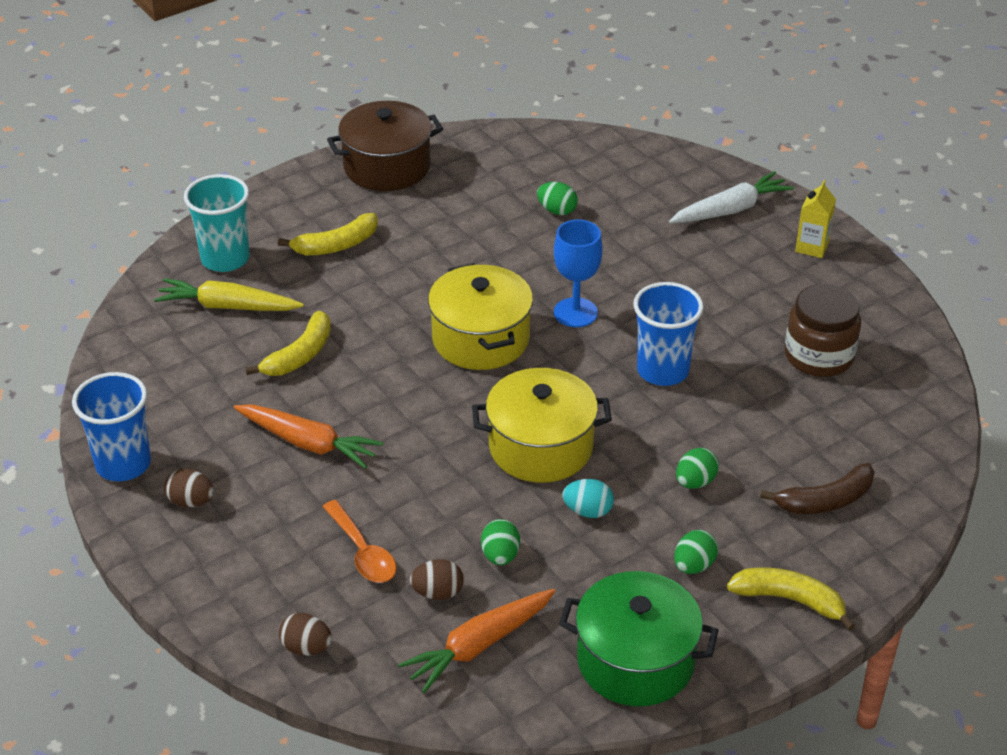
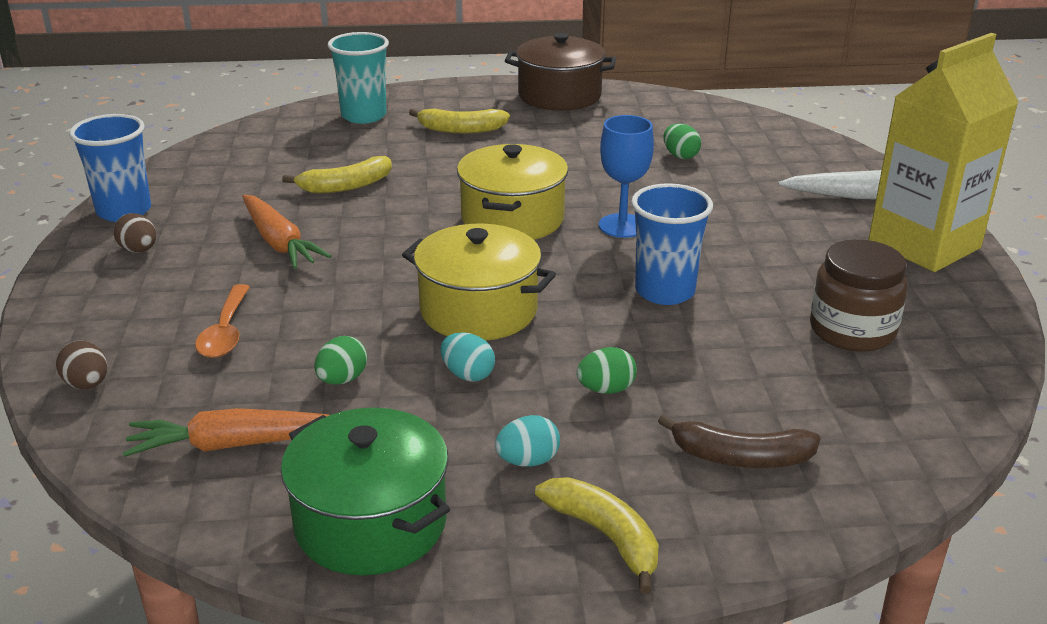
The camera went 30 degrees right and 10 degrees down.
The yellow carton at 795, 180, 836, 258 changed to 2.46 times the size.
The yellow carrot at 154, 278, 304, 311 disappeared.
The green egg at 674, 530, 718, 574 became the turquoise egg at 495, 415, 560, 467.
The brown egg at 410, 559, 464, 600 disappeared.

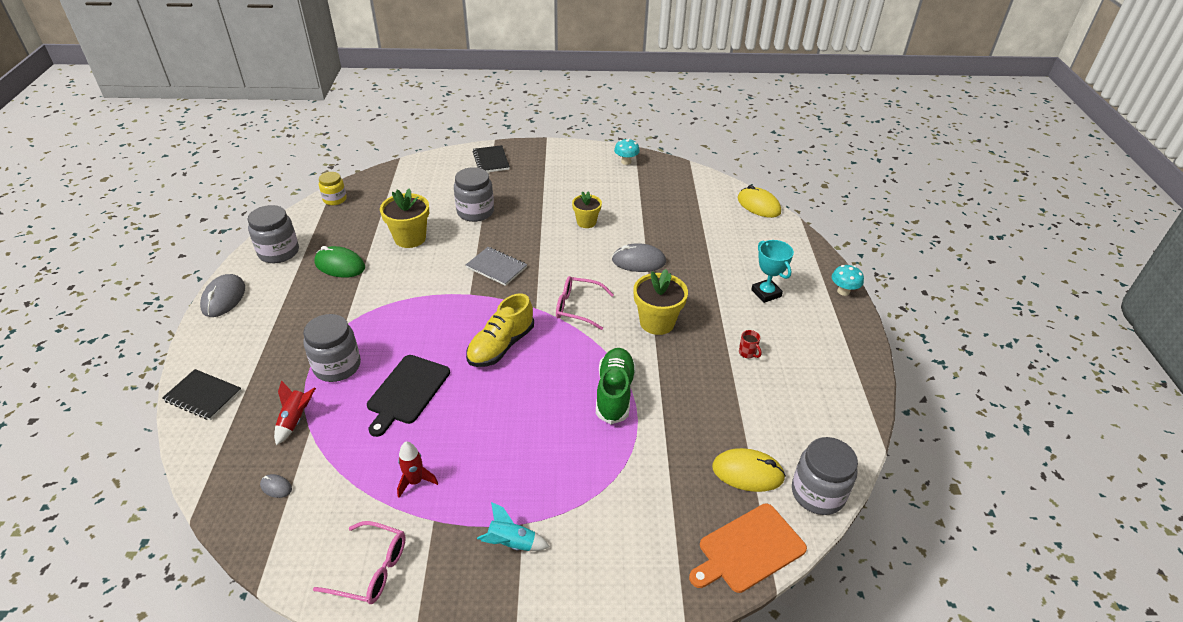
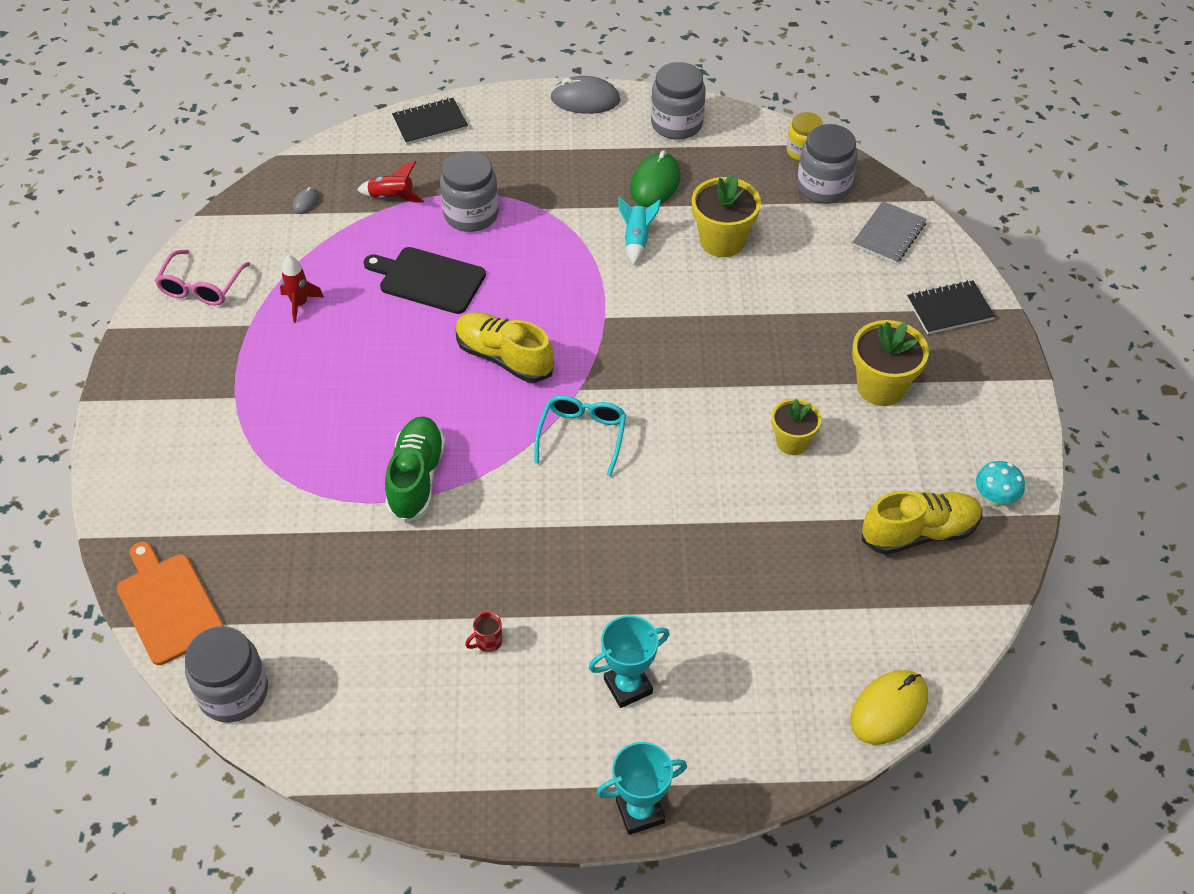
The camera went 90 degrees right and 10 degrees up.
The grey jar moved from 454, 167, 494, 222 to 797, 124, 857, 204.
The grey mouse at 612, 243, 666, 272 disappeared.
The grey notebook moved from 466, 247, 527, 286 to 852, 201, 927, 264.
The turquoise mushroom at 832, 265, 864, 296 was replaced by the turquoise trophy at 597, 742, 687, 835.
The yellow flower pot moved from 633, 269, 688, 335 to 852, 320, 929, 406.
The pink glasses at 556, 276, 614, 330 became the turquoise glasses at 534, 395, 627, 477.
The green shoe at 596, 348, 636, 424 turned 90 degrees counterclockwise.
The black notebook at 162, 369, 242, 420 turned 45 degrees clockwise.
The yellow mouse at 712, 448, 786, 492 disappeared.
The turquoise rocket moved from 477, 502, 550, 551 to 618, 196, 661, 266.
The yellow shoe at 862, 491, 982, 555 appeared.

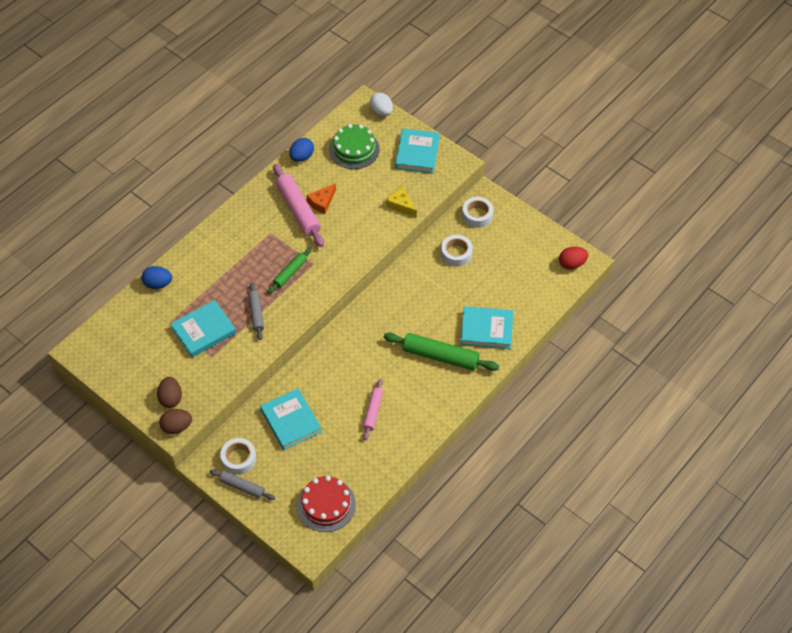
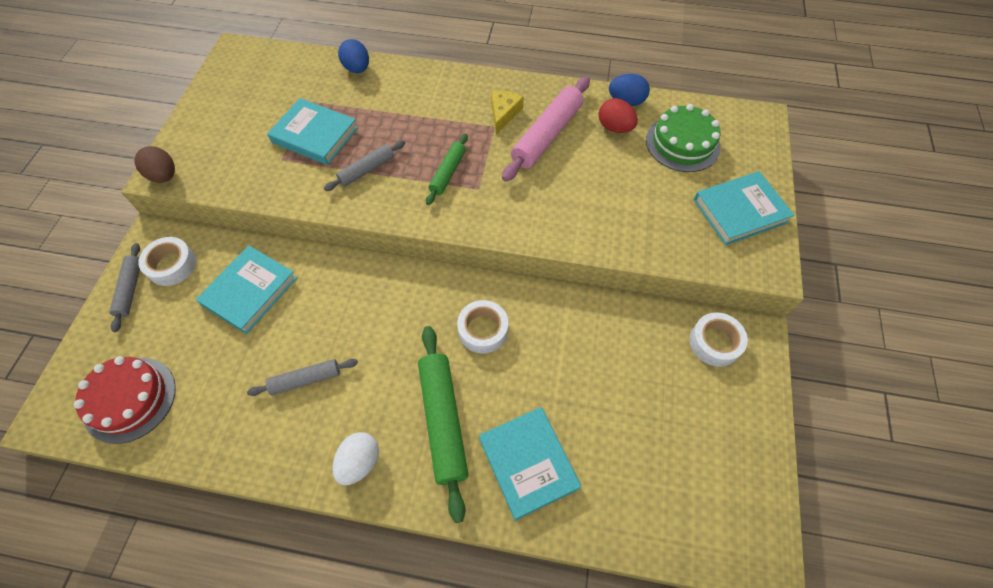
The camera went 60 degrees right and 5 degrees up.
The white egg moved from 370, 93, 393, 116 to 332, 432, 379, 485.
The orange cheese at 307, 183, 336, 214 disappeared.
The yellow cheese moved from 387, 187, 417, 217 to 491, 90, 524, 134.
The white tape moved from 441, 235, 473, 267 to 457, 300, 508, 354.
The red egg moved from 559, 247, 588, 269 to 599, 98, 638, 133.
The green rolling pin at 268, 248, 312, 294 turned 75 degrees counterclockwise.
The brown egg at 157, 377, 182, 408 disappeared.
The pink rolling pin at 363, 379, 383, 440 became the grey rolling pin at 247, 359, 358, 396.

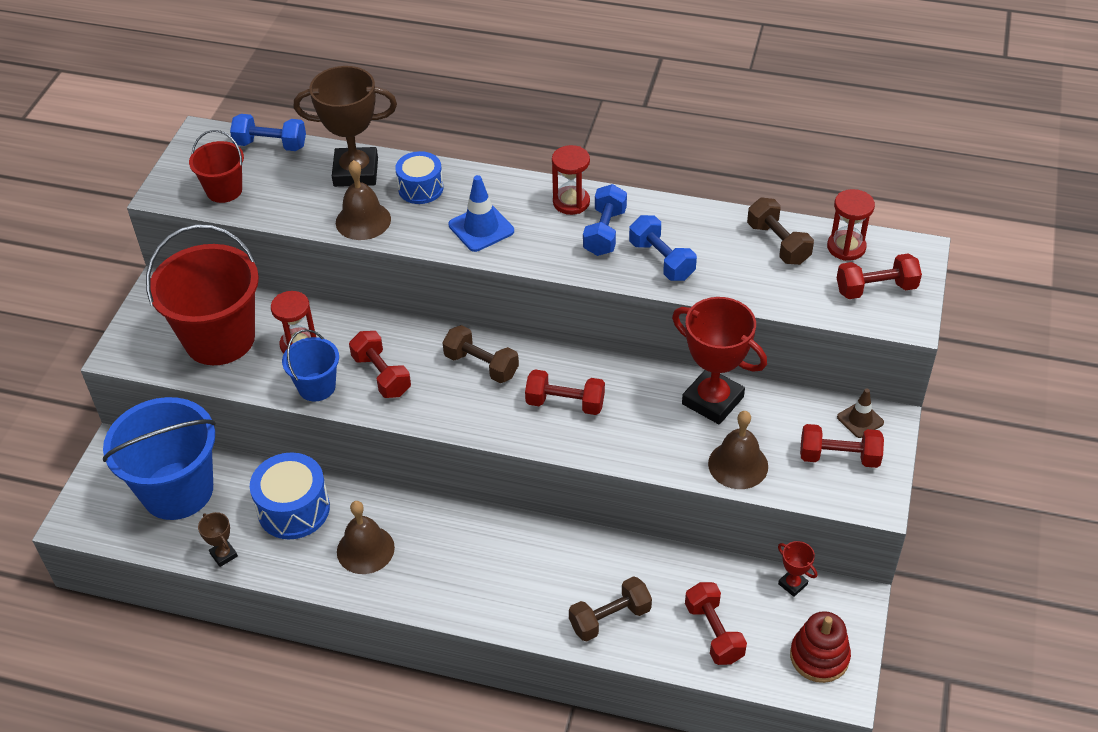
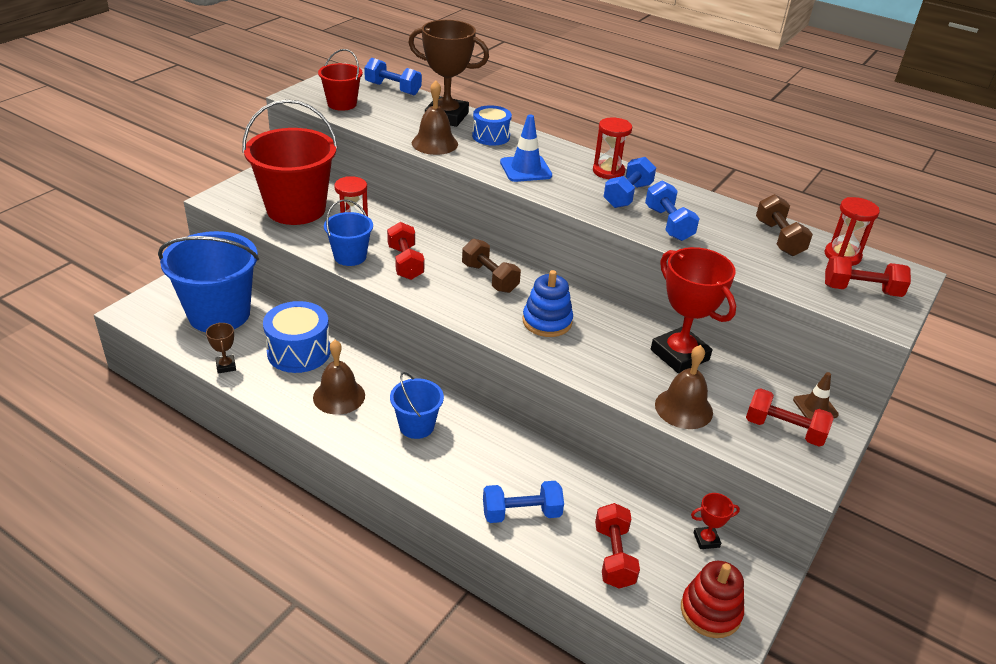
The camera went 15 degrees right and 10 degrees down.
The red dumbbell at 525, 369, 605, 415 was replaced by the blue stacking toy at 523, 270, 573, 337.
The red trophy at 778, 541, 817, 597 turned 75 degrees counterclockwise.
The brown dumbbell at 569, 576, 652, 641 became the blue dumbbell at 483, 481, 564, 523.
The blue bucket at 390, 372, 444, 439 appeared.

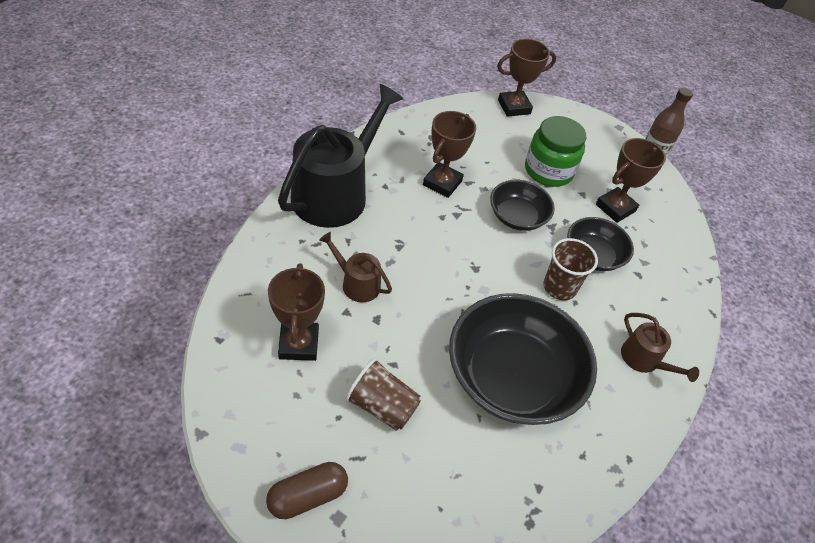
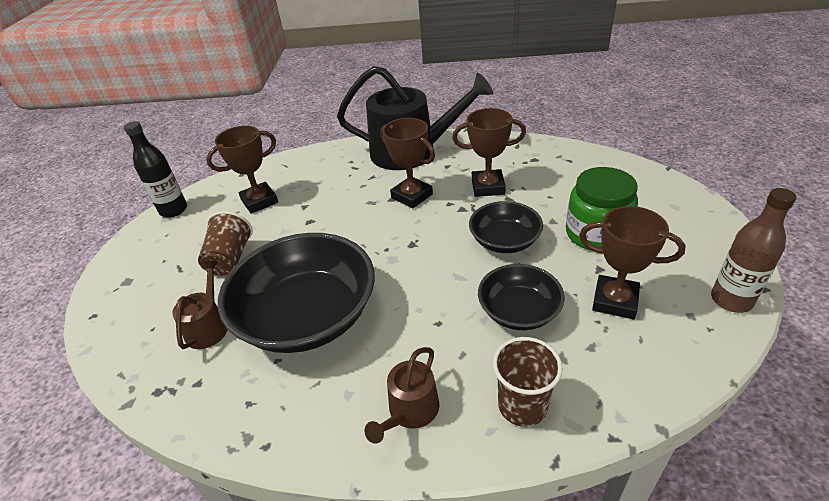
The camera went 70 degrees right and 10 degrees down.
The brown trophy moved from 497, 39, 556, 117 to 380, 118, 435, 209.
The brown watering can moved from 319, 232, 392, 302 to 172, 261, 227, 349.
The brown cup moved from 543, 238, 598, 300 to 493, 337, 563, 427.
The brown capsule at 266, 462, 348, 519 disappeared.
The black bottle at 124, 121, 187, 218 appeared.

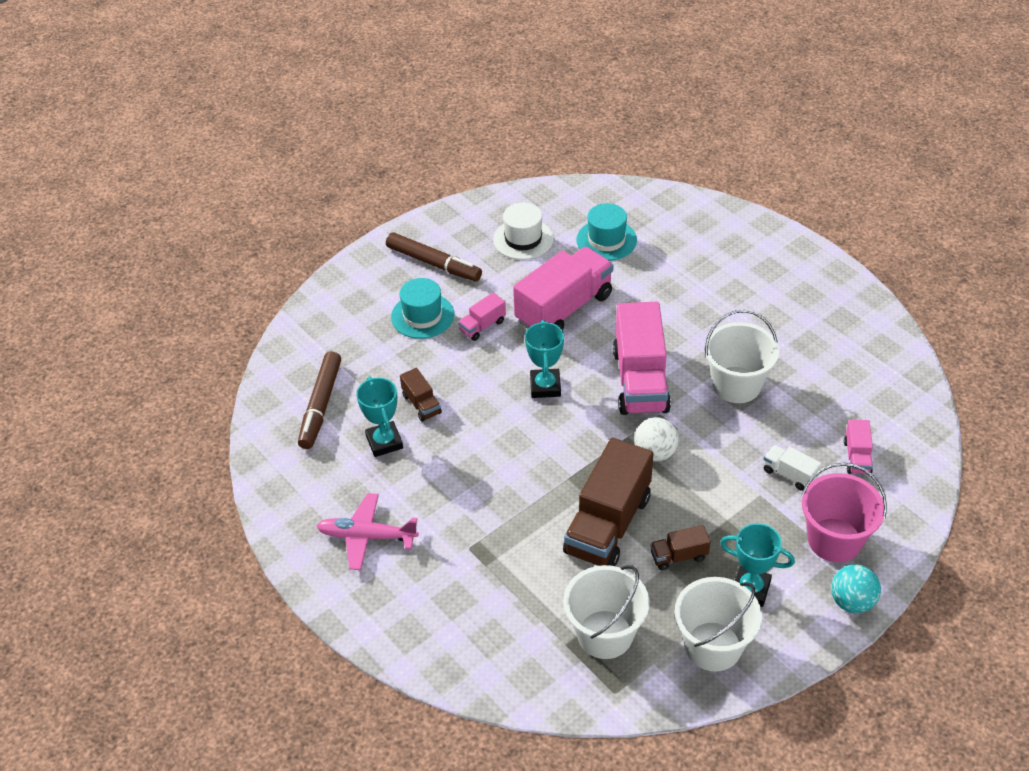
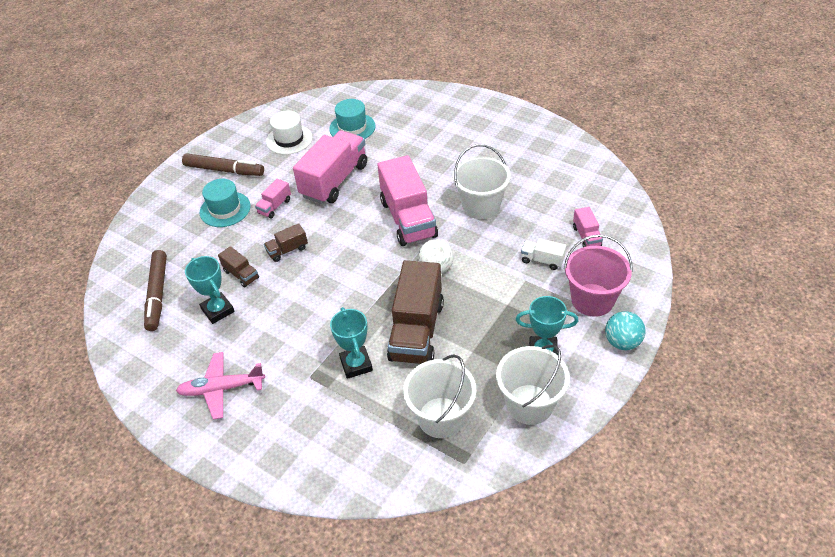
The camera went 15 degrees left and 0 degrees up.
The turquoise trophy moved from 525, 320, 564, 398 to 330, 307, 373, 379.
The brown truck moved from 650, 525, 711, 570 to 264, 223, 308, 262.

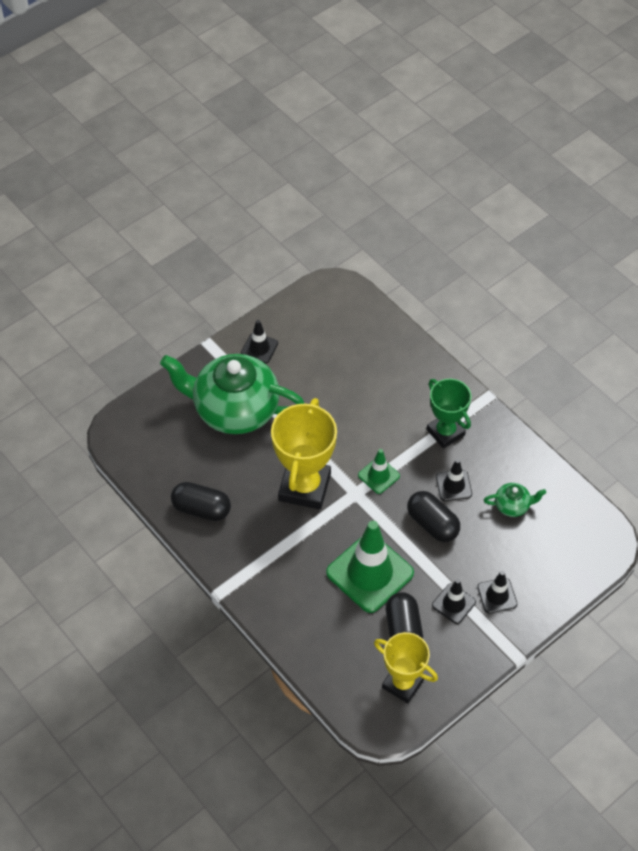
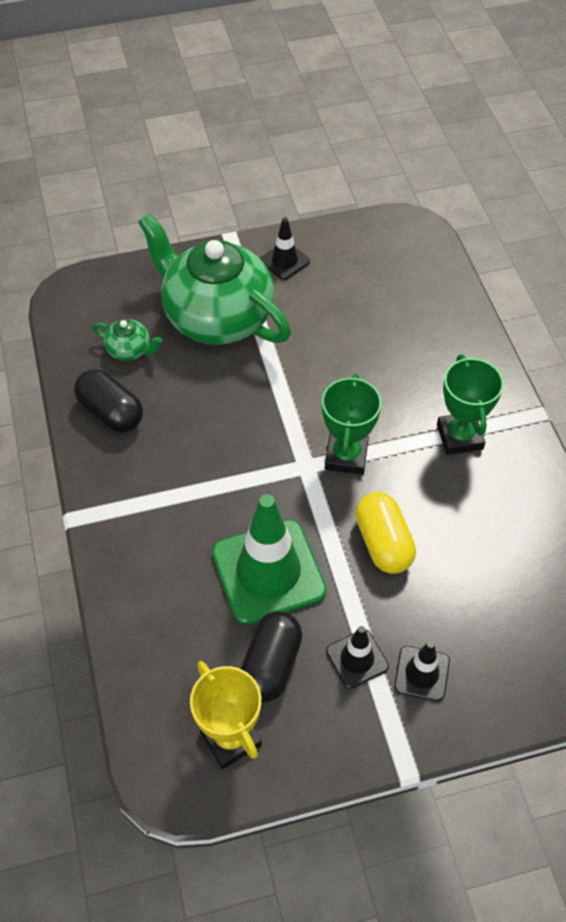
The camera went 25 degrees right and 0 degrees up.
The yellow trophy at 271, 398, 337, 510 disappeared.
The green traffic cone at 358, 449, 400, 494 was replaced by the green trophy at 322, 374, 382, 475.
The black traffic cone at 436, 459, 472, 501 disappeared.
The green teapot moved from 484, 483, 546, 517 to 93, 319, 162, 361.
The black capsule at 407, 491, 460, 542 became the yellow capsule at 355, 492, 416, 574.

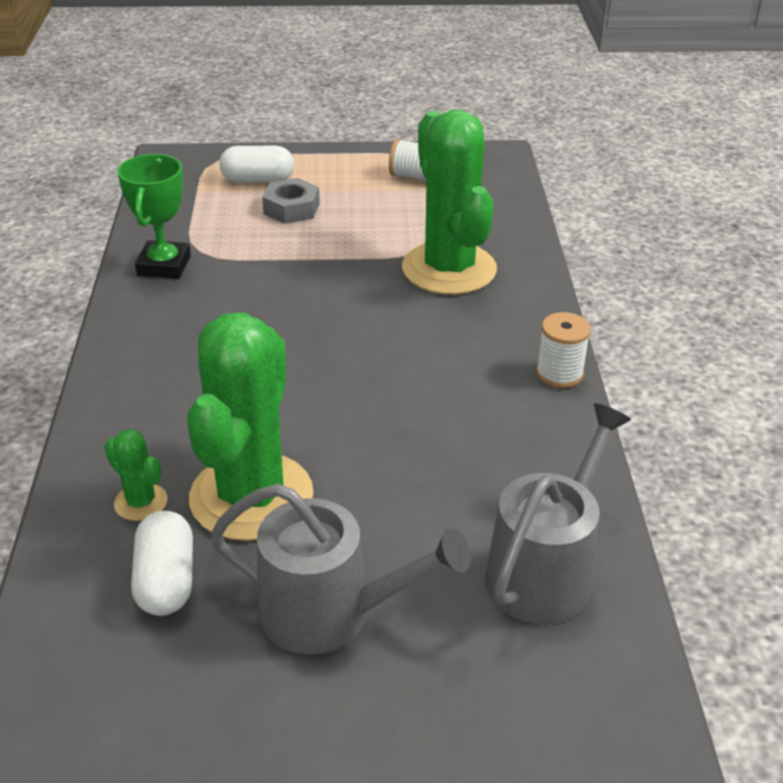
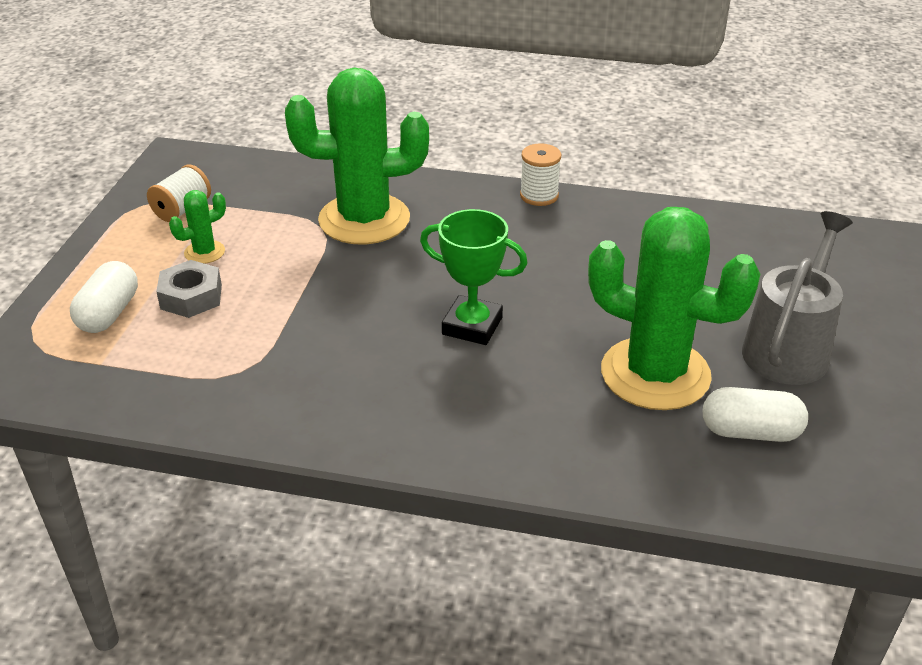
The camera went 75 degrees left and 0 degrees up.
The green trophy moved from 117, 154, 191, 279 to 420, 209, 528, 345.
The grey watering can at 485, 403, 631, 624 disappeared.
The green cactus moved from 104, 429, 168, 521 to 169, 190, 226, 264.

